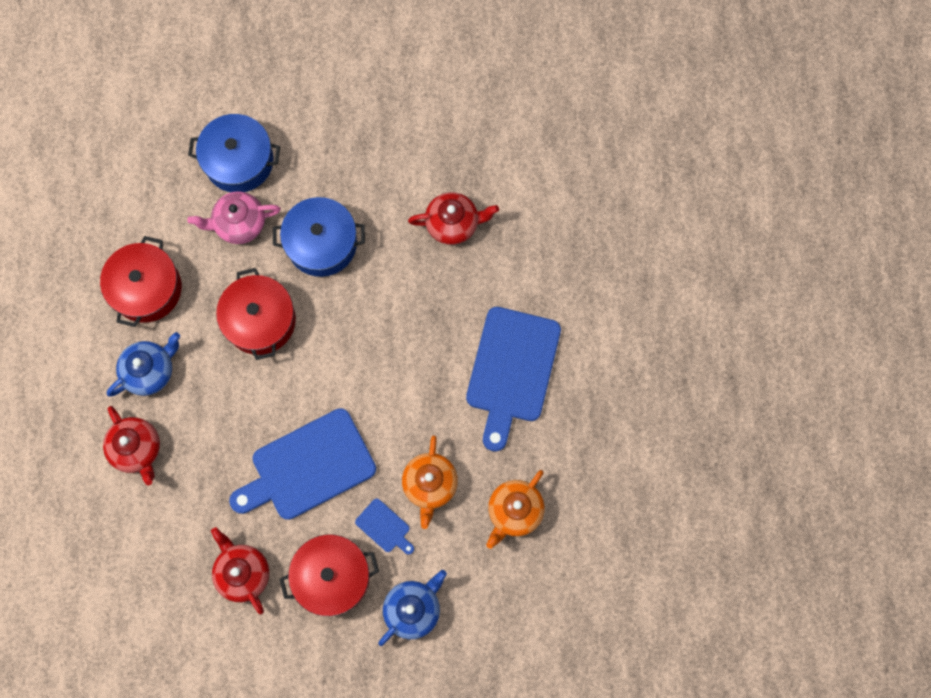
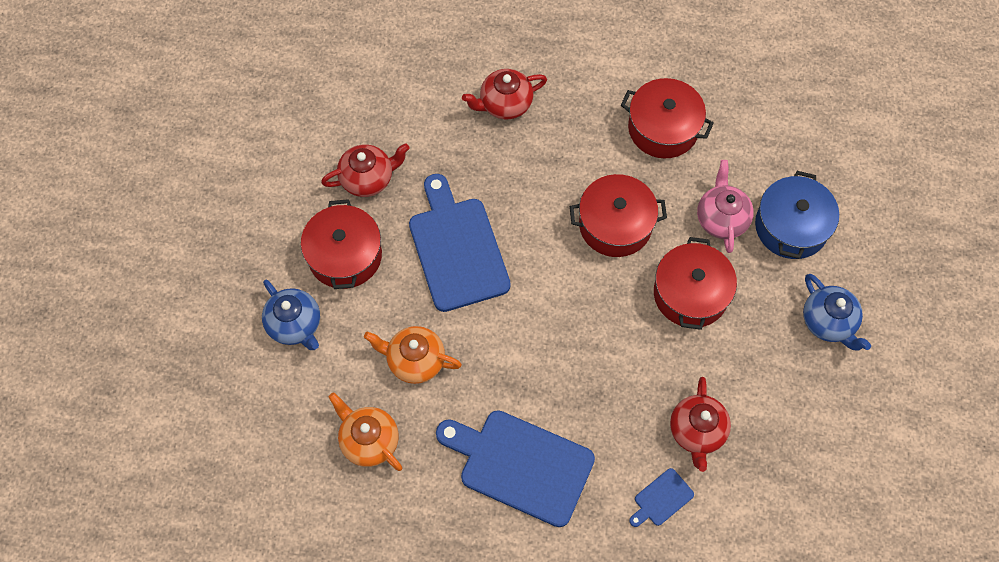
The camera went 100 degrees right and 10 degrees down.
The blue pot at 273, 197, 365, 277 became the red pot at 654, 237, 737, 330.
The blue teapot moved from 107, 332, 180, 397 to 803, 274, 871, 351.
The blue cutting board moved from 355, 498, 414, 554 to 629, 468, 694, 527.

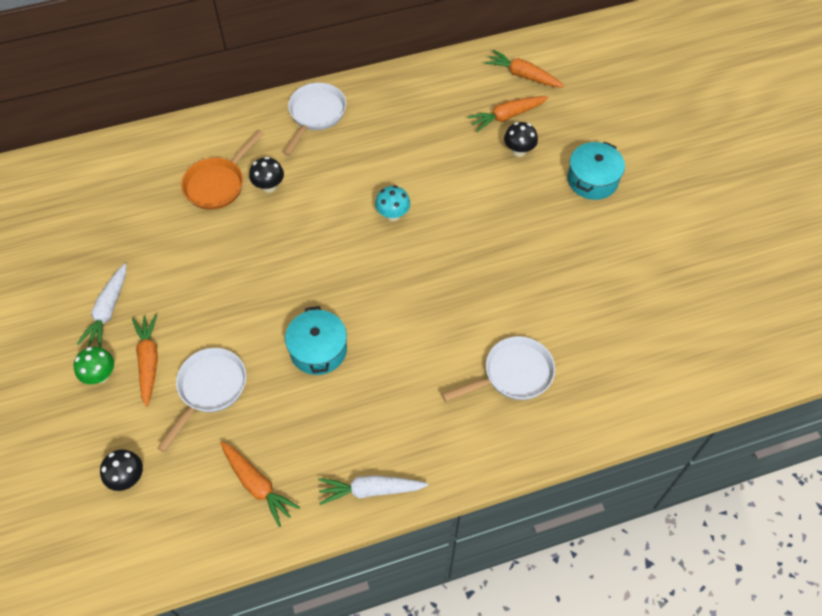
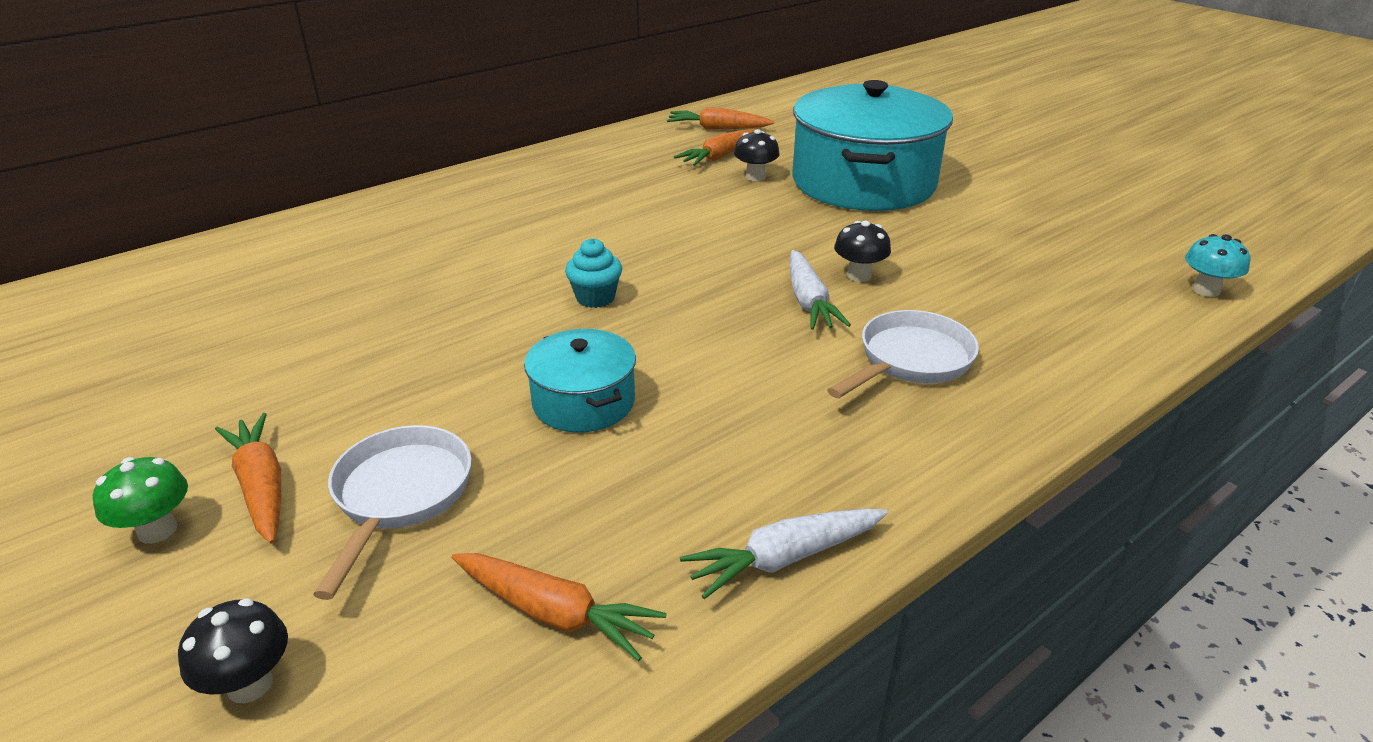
The camera went 20 degrees left and 25 degrees down.
The white pan at 283, 83, 346, 156 disappeared.
The orange pan at 181, 130, 264, 210 disappeared.
The turquoise pot at 567, 142, 625, 200 changed to 2.08 times the size.
The black mushroom moved from 249, 157, 284, 193 to 834, 221, 891, 282.
The turquoise mushroom moved from 375, 185, 410, 221 to 1185, 234, 1251, 297.
The white carrot moved from 77, 263, 126, 348 to 790, 250, 851, 330.
The turquoise cupcake at 565, 238, 622, 308 appeared.

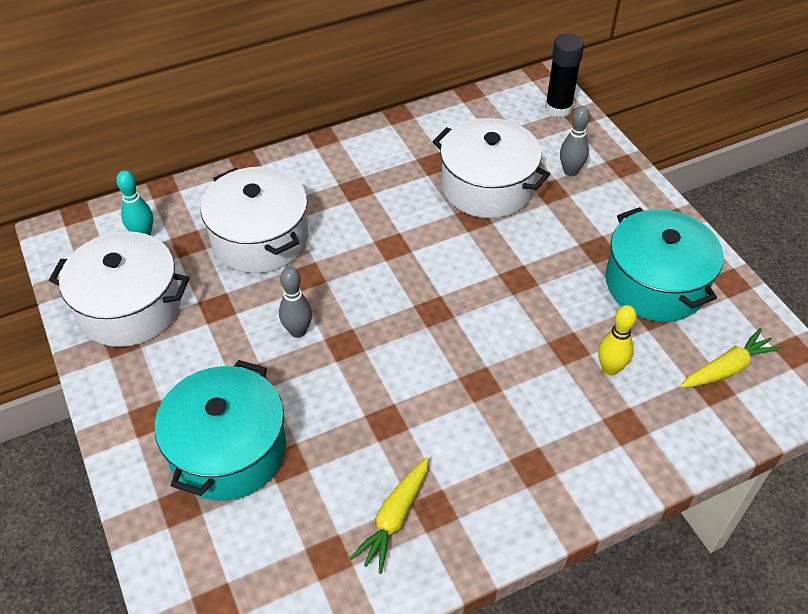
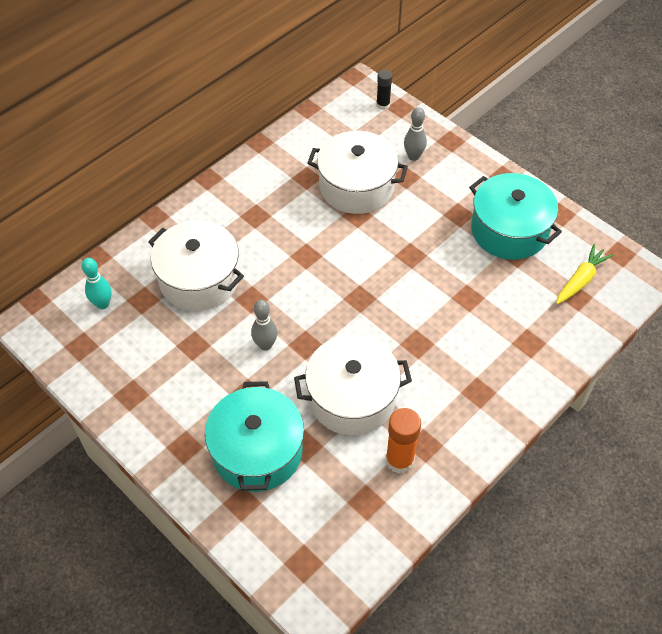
The camera went 20 degrees left and 5 degrees up.
The black glue stick at 545, 34, 584, 117 changed to 0.62 times the size.
The white pot moved from 49, 231, 189, 347 to 294, 335, 412, 436.
The yellow bowling pin at 598, 305, 637, 376 disappeared.
The yellow carrot at 350, 457, 429, 574 was replaced by the orange glue stick at 385, 408, 421, 474.

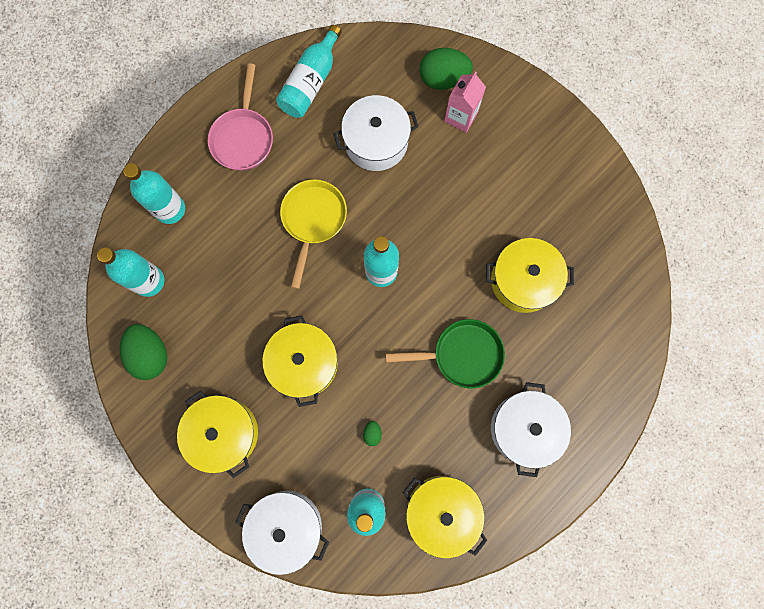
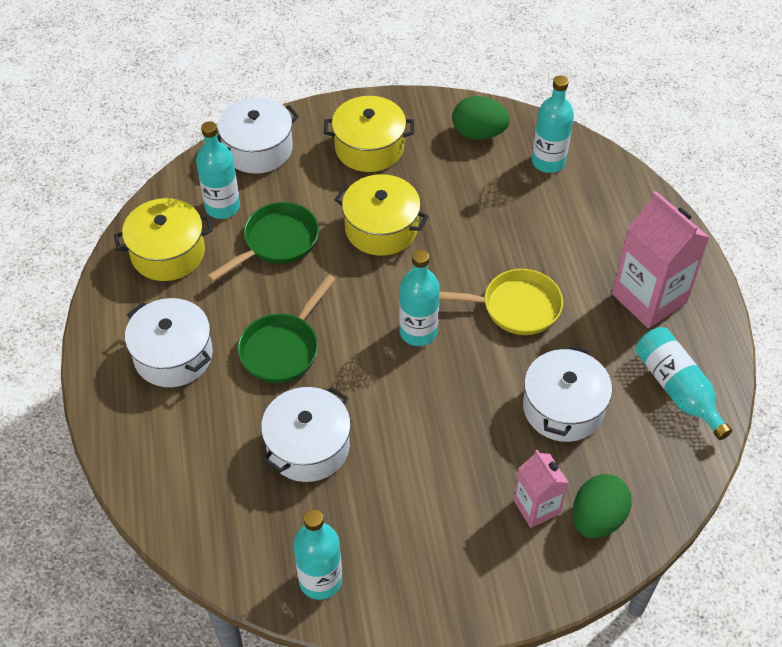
The camera went 125 degrees right and 25 degrees down.
The pink pan at 208, 63, 273, 171 was replaced by the pink carton at 612, 191, 710, 328.
The turquoise bottle moved from 124, 163, 185, 224 to 293, 509, 342, 600.
The yellow pan at 280, 179, 347, 289 turned 45 degrees counterclockwise.
The yellow pot at 486, 238, 574, 313 became the white pot at 261, 386, 351, 482.
The green egg at 363, 421, 382, 446 was replaced by the green pan at 207, 202, 319, 282.

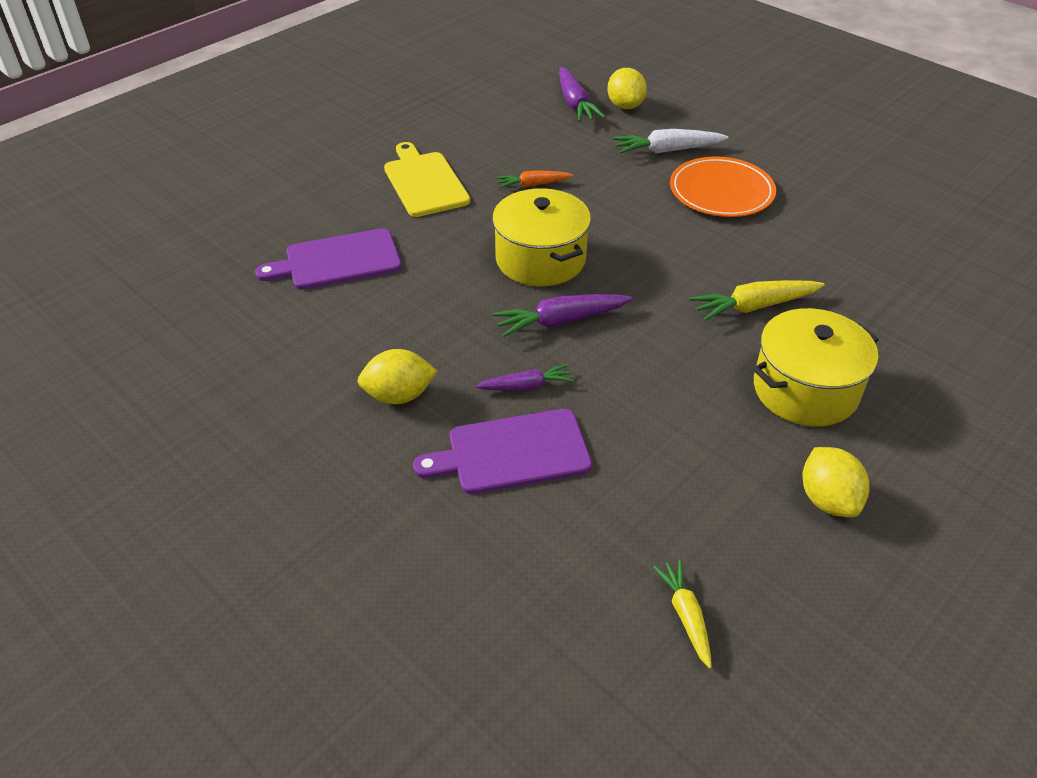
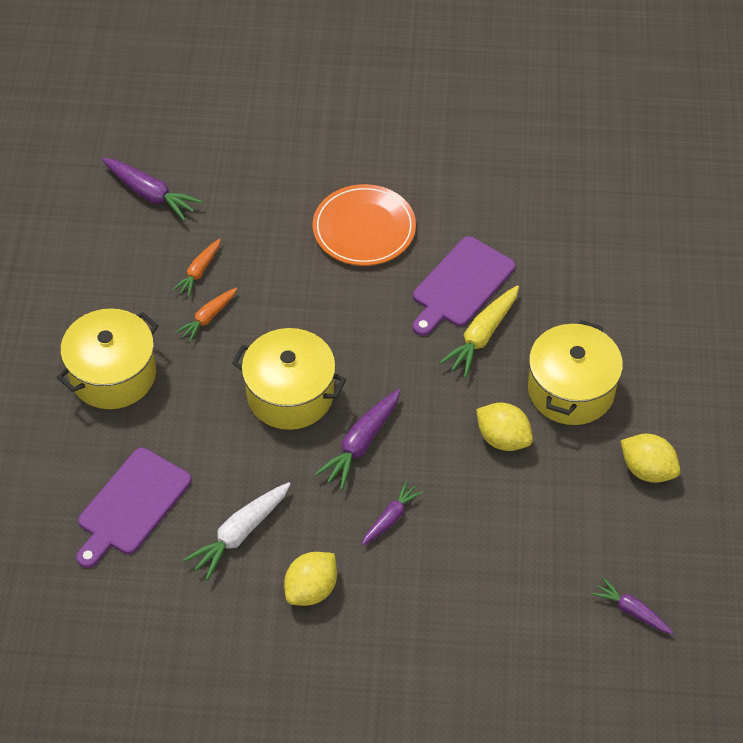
The camera went 40 degrees left and 10 degrees up.
The yellow lemon moved from 607, 68, 647, 109 to 476, 402, 533, 451.
The white carrot moved from 613, 129, 728, 154 to 183, 482, 291, 581.
The yellow cutting board at 384, 142, 470, 217 was replaced by the yellow pot at 57, 308, 159, 409.
The purple cutting board moved from 413, 409, 592, 494 to 413, 236, 515, 336.
The yellow carrot at 653, 560, 712, 669 became the purple carrot at 592, 578, 674, 634.
The orange carrot at 172, 239, 221, 298 appeared.

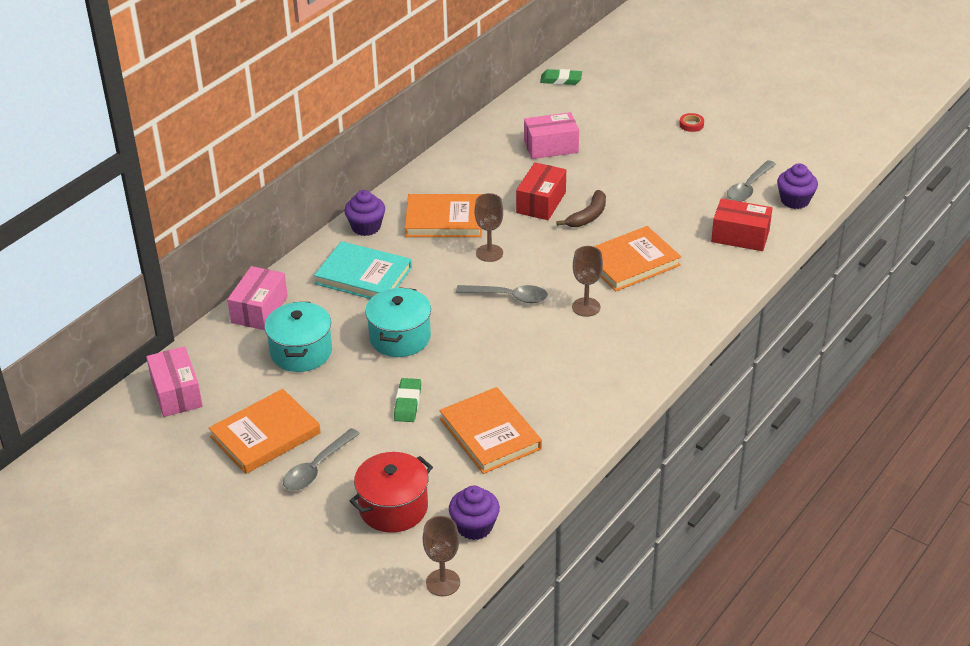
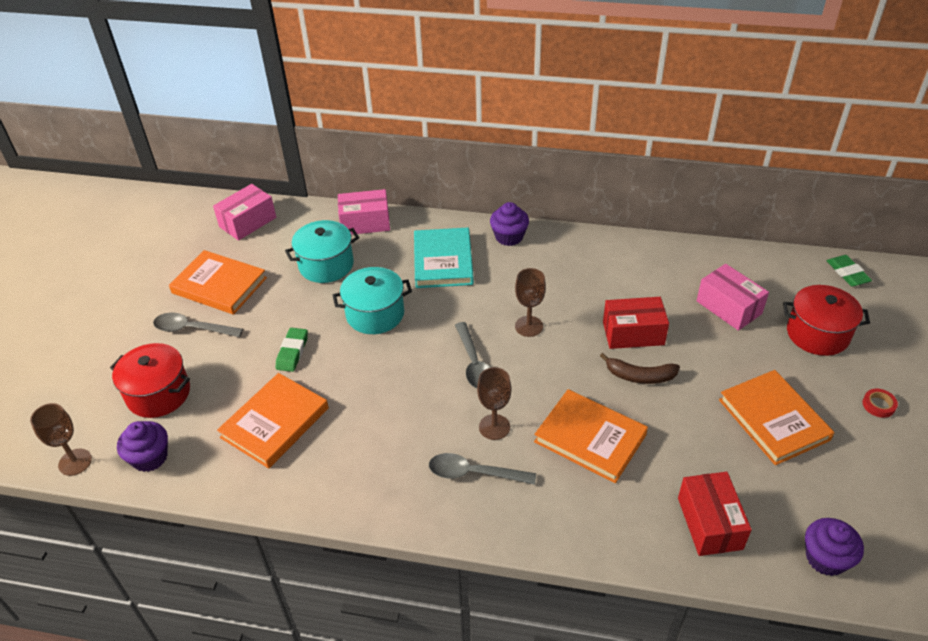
The camera went 65 degrees right and 5 degrees up.
The grey spoon moved from 727, 160, 776, 202 to 429, 453, 536, 485.
The orange book moved from 405, 194, 482, 237 to 719, 370, 835, 465.
The green eraser at 394, 378, 421, 422 turned 60 degrees counterclockwise.
The red pot at 783, 285, 870, 356 appeared.

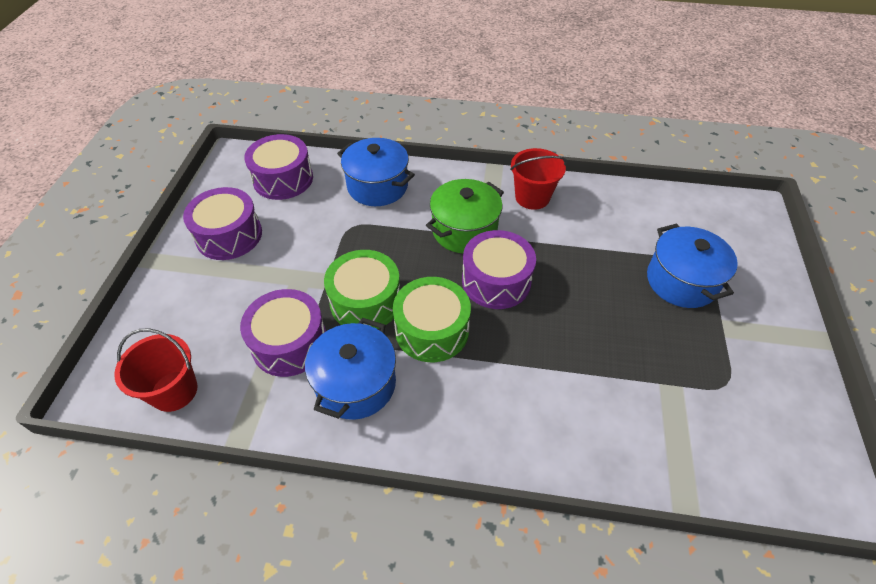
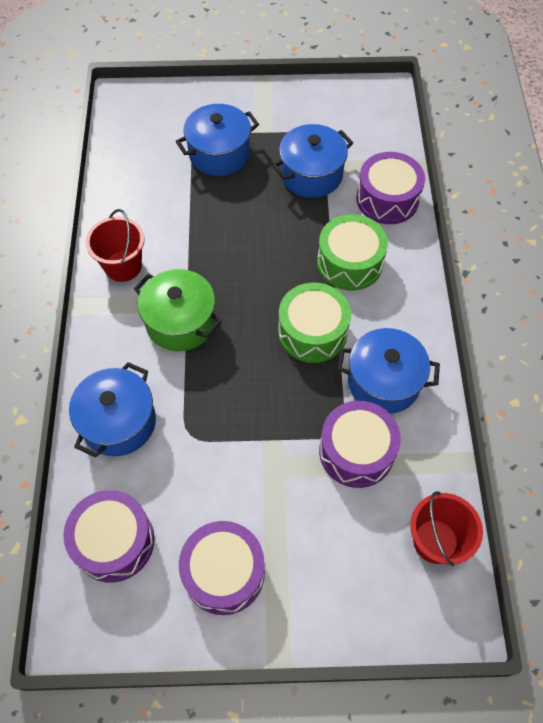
The camera went 100 degrees left and 10 degrees up.
The purple drum moved from 462, 230, 536, 309 to 356, 152, 425, 224.
The green drum moved from 324, 250, 400, 329 to 317, 214, 388, 291.
The blue pot at 272, 124, 353, 198 appeared.

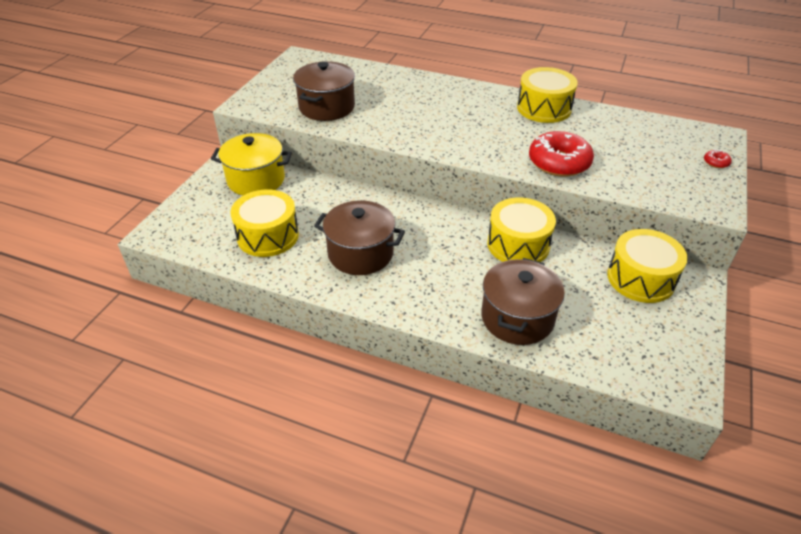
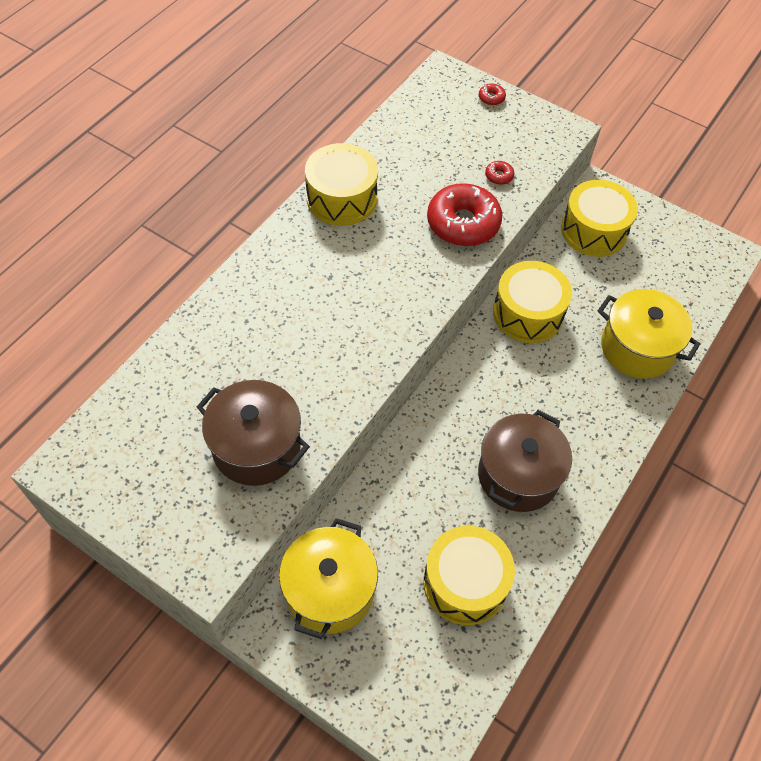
The camera went 80 degrees left and 15 degrees up.
The brown pot at 481, 258, 565, 345 became the yellow pot at 598, 289, 700, 379.
The red donut at 485, 161, 514, 185 appeared.

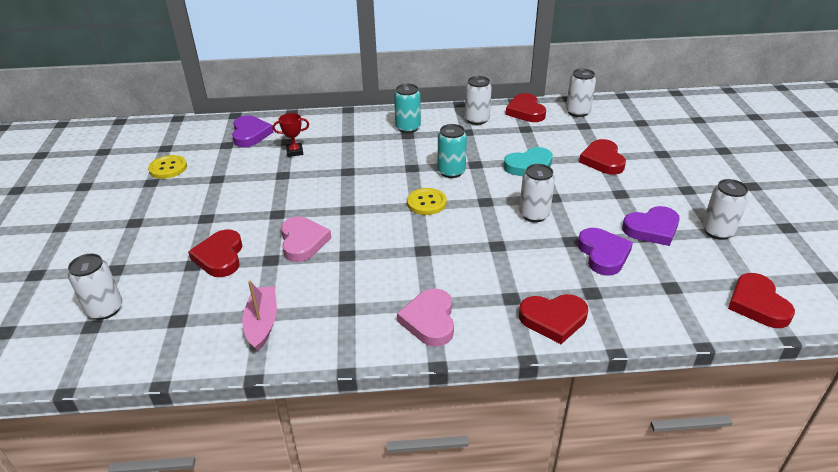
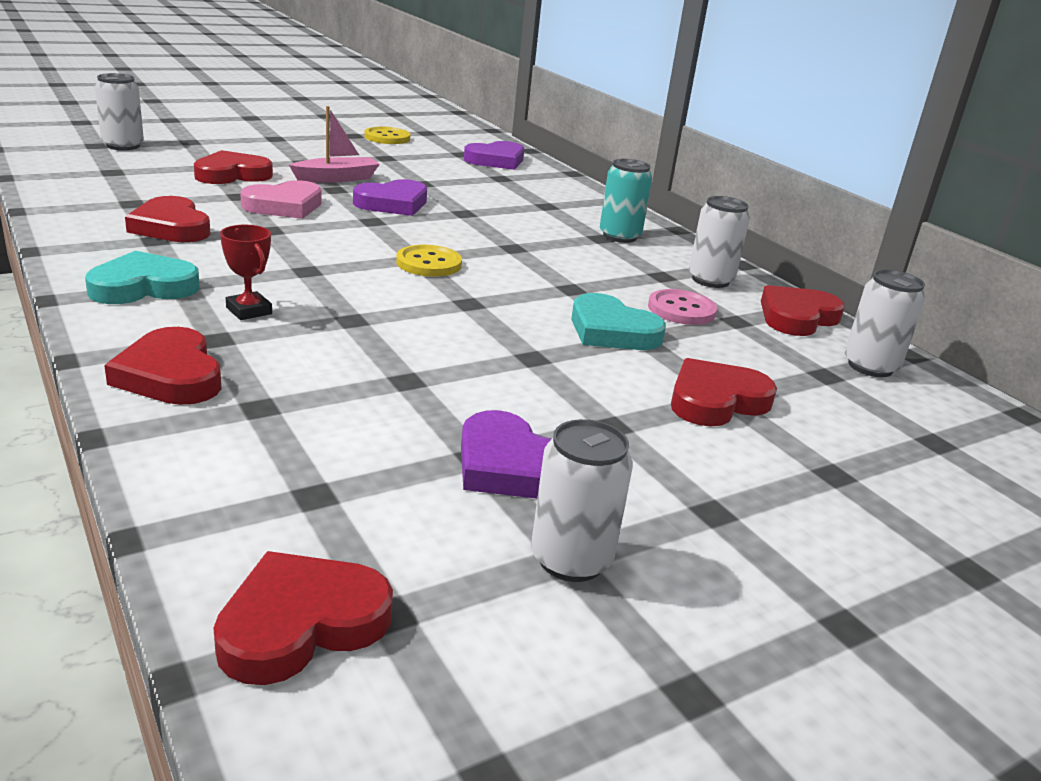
The camera went 60 degrees right and 10 degrees down.
The red trophy moved from 273, 113, 309, 157 to 220, 225, 272, 320.
The turquoise can at 438, 124, 467, 178 disappeared.
The white can at 519, 164, 555, 222 disappeared.
The purple heart moved from 577, 228, 633, 275 to 353, 179, 427, 216.
The pink boat moved from 242, 281, 277, 351 to 289, 106, 380, 183.
The pink heart at 397, 288, 454, 347 became the turquoise heart at 85, 251, 200, 304.
The red heart at 125, 196, 210, 242 appeared.
The pink button at 648, 289, 717, 325 appeared.

